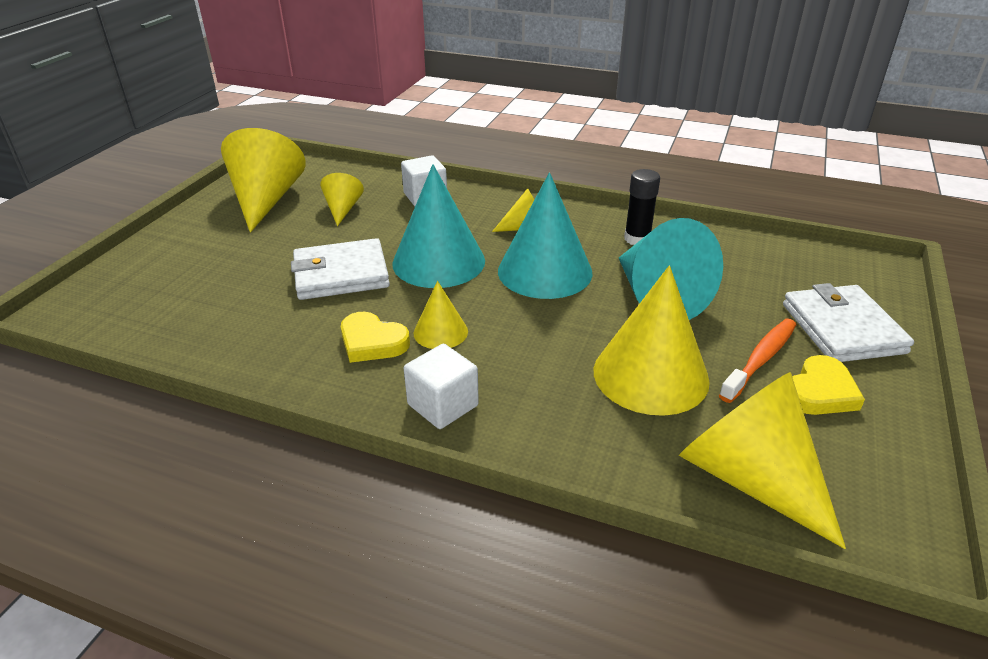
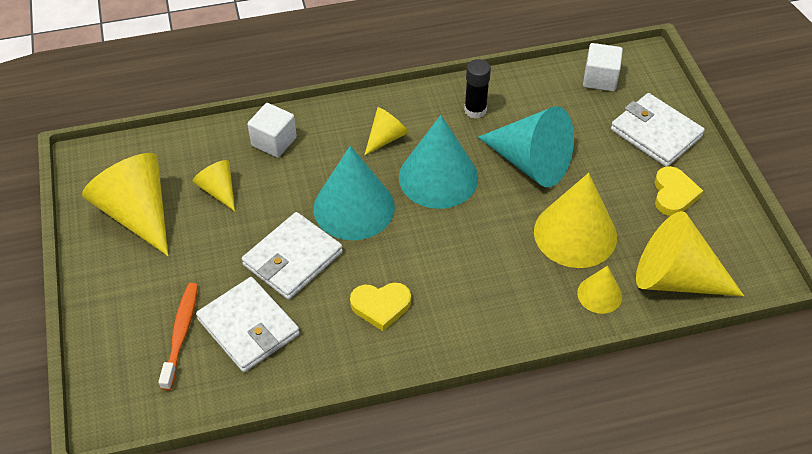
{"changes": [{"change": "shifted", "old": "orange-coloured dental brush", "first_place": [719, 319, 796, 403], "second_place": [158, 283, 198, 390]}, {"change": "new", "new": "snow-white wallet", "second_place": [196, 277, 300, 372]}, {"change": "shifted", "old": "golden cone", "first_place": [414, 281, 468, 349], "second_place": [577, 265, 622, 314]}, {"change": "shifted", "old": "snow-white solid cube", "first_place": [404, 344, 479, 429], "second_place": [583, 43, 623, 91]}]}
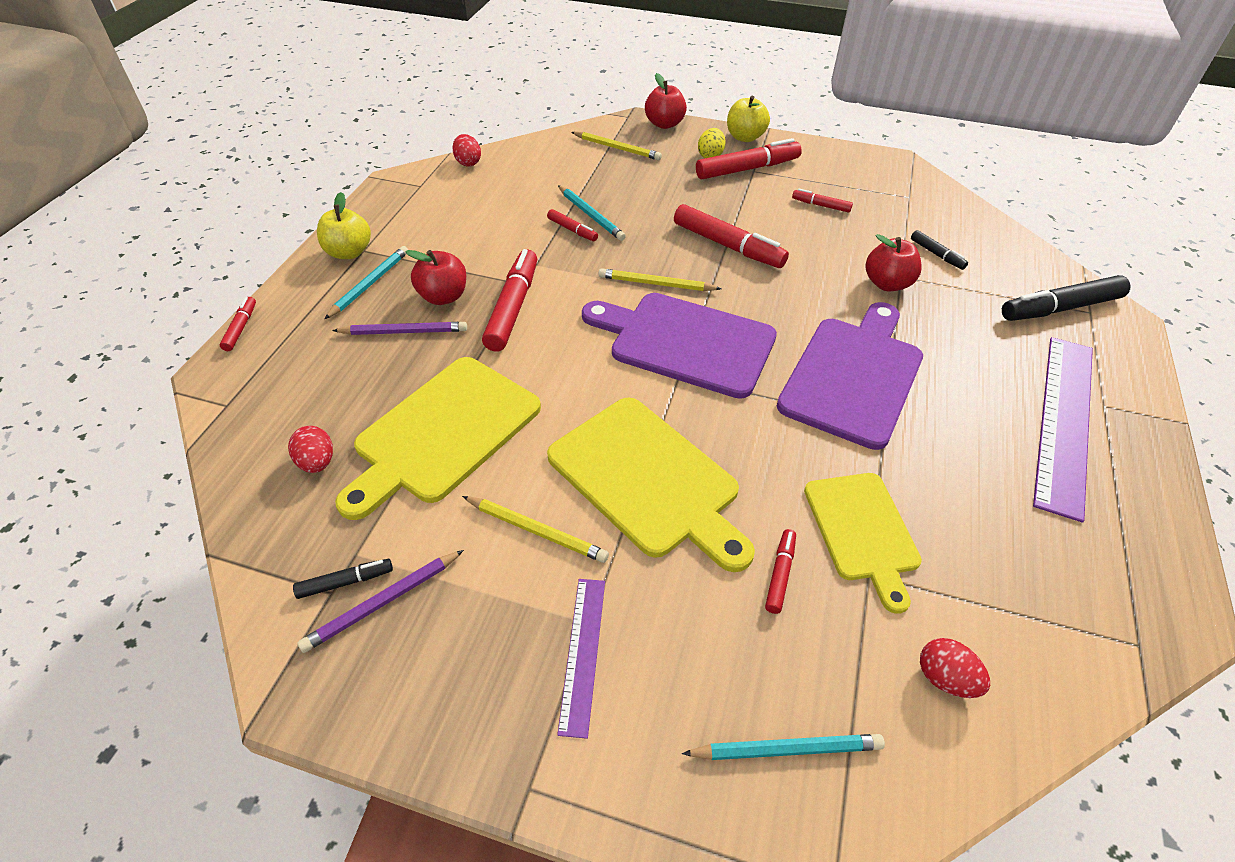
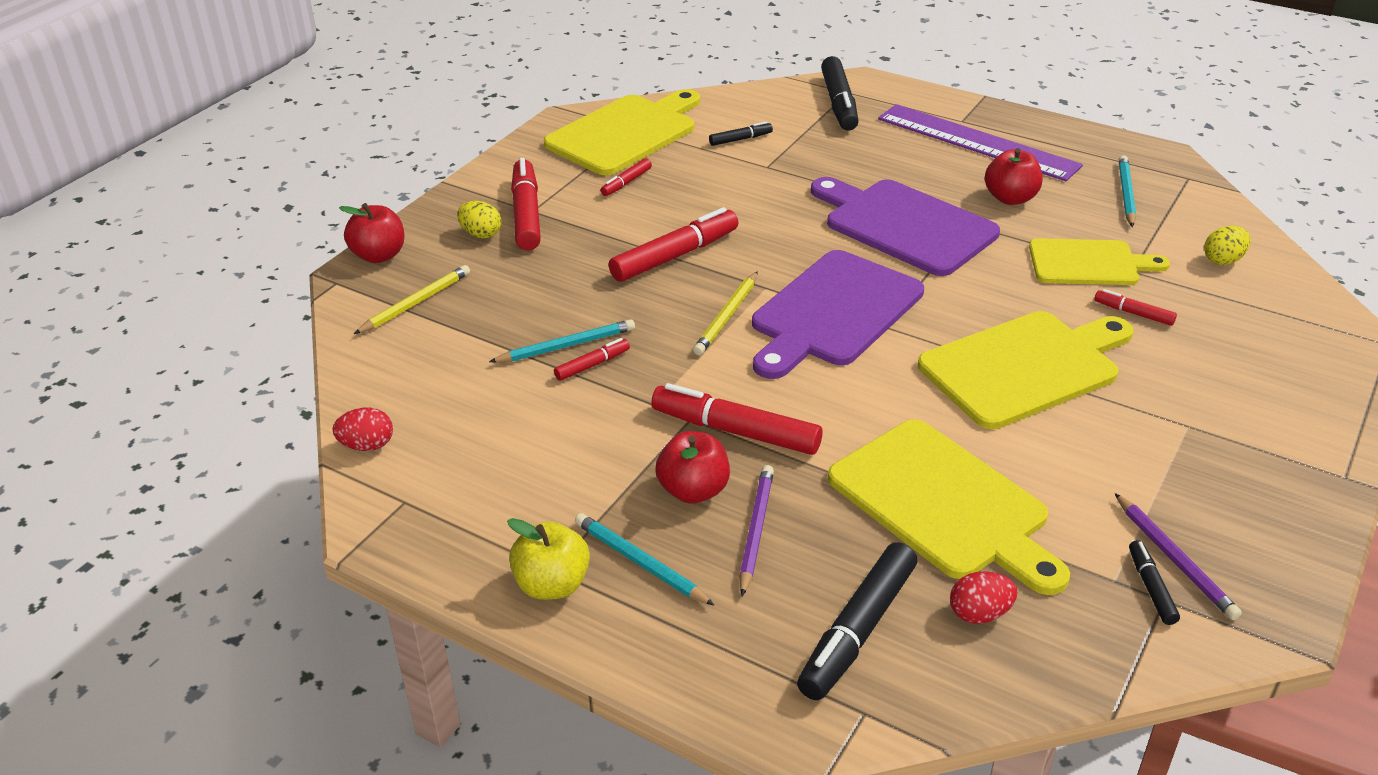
{"changes": [{"change": "new", "new": "golden bread board", "second_place": [544, 89, 700, 175]}, {"change": "new", "new": "black felt pen", "second_place": [797, 542, 917, 700]}, {"change": "shifted", "old": "crimson toy apple", "first_place": [865, 234, 922, 291], "second_place": [985, 148, 1043, 205]}, {"change": "shifted", "old": "turquoise lead pencil", "first_place": [682, 734, 885, 760], "second_place": [1119, 155, 1136, 227]}, {"change": "repainted", "old": "crimson egg", "new": "golden egg", "first_place": [920, 638, 990, 698], "second_place": [1204, 226, 1251, 265]}, {"change": "gone", "old": "crimson felt pen", "first_place": [219, 297, 256, 351]}, {"change": "gone", "old": "golden lead pencil", "first_place": [462, 496, 609, 563]}, {"change": "gone", "old": "violet measuring stick", "first_place": [557, 579, 605, 739]}, {"change": "gone", "old": "golden toy apple", "first_place": [727, 96, 770, 142]}]}
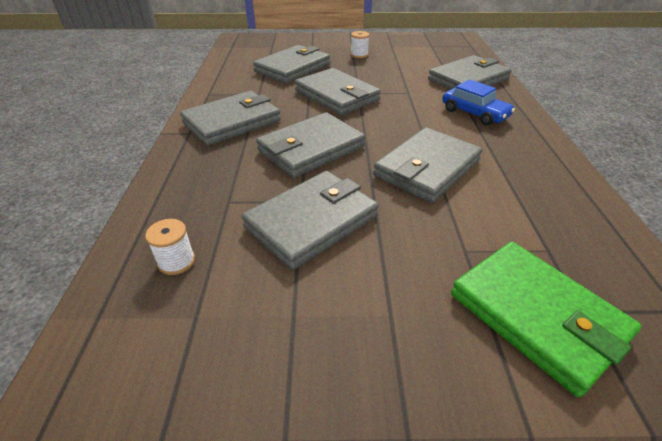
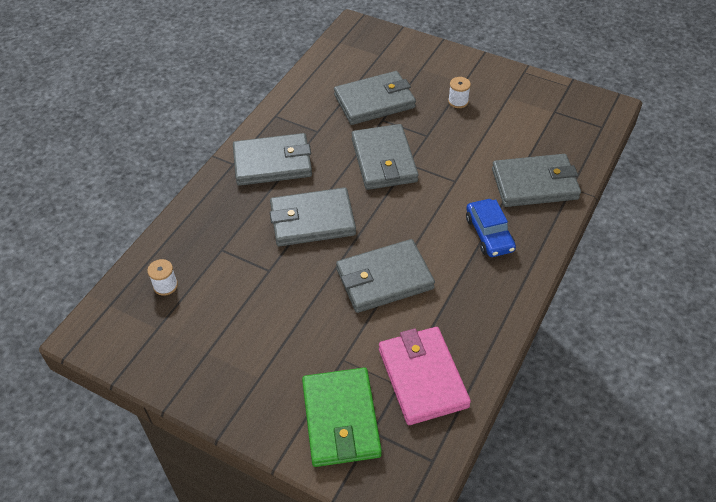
{"changes": [{"change": "new", "new": "rosy wallet", "second_place": [379, 327, 471, 425]}, {"change": "gone", "old": "gray wallet", "first_place": [242, 171, 379, 270]}]}
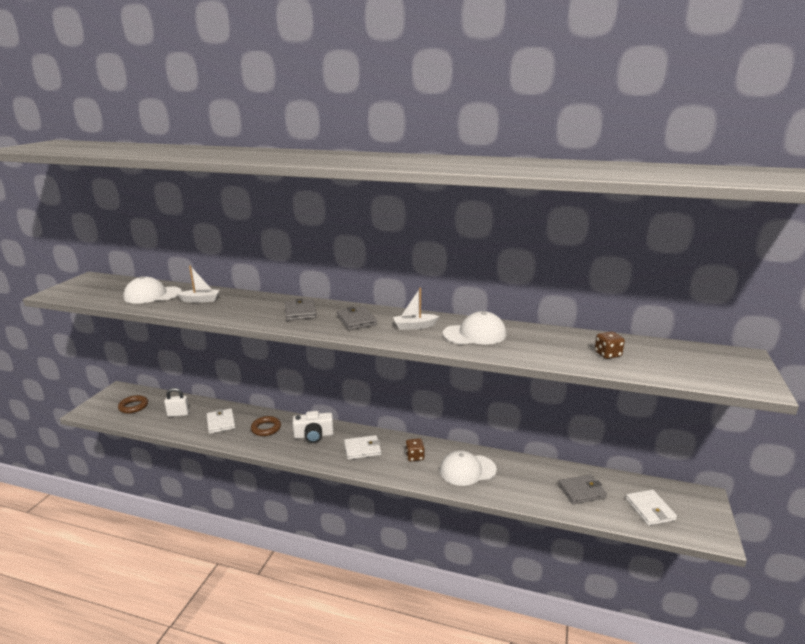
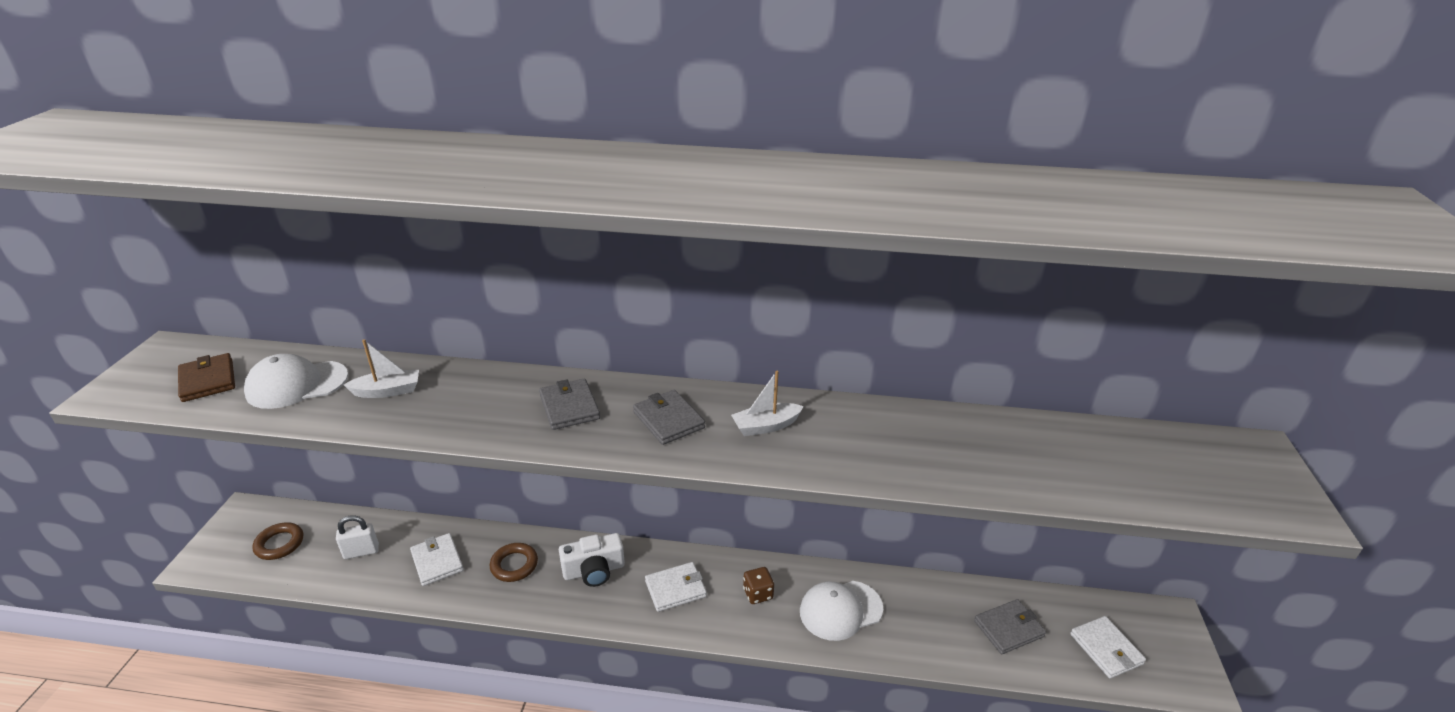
{"changes": [{"change": "new", "new": "dark brown wallet", "second_place": [178, 353, 235, 402]}, {"change": "gone", "old": "snow-white baseball cap", "first_place": [443, 311, 507, 344]}, {"change": "gone", "old": "dark brown die", "first_place": [595, 331, 625, 359]}]}
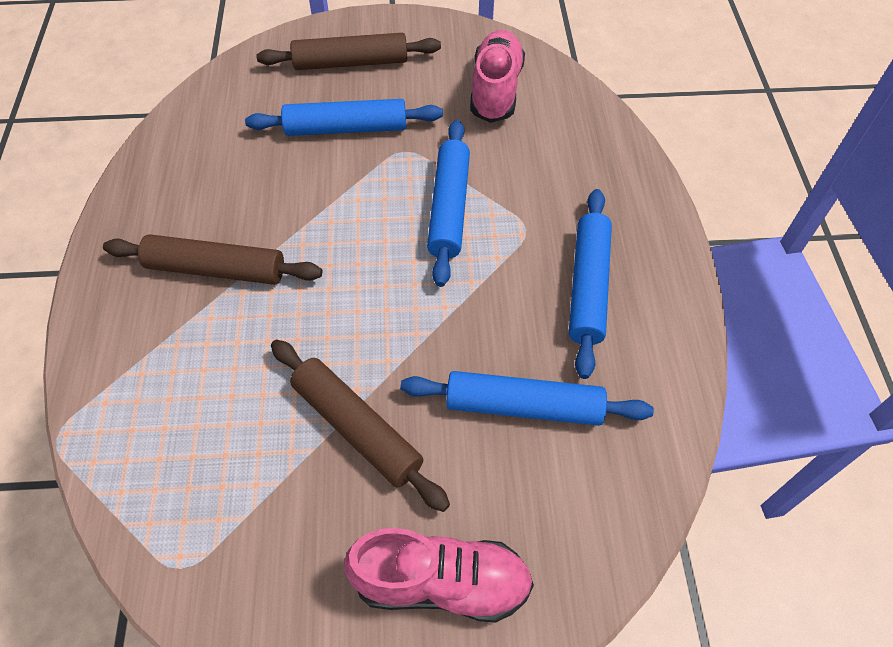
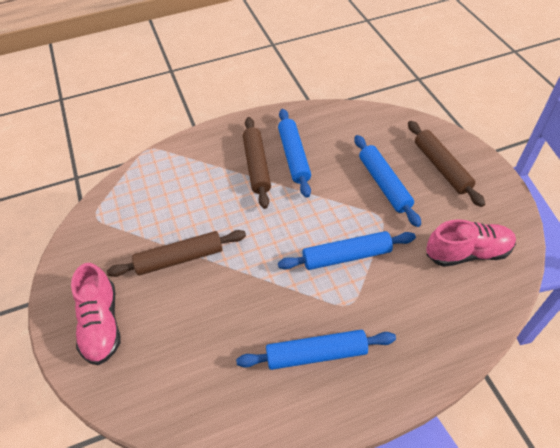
{"changes": [{"change": "rotated", "old": "dark brown pastry roller", "first_place": [271, 339, 450, 512], "second_place": [107, 230, 246, 277], "degrees": 45}, {"change": "shifted", "old": "blue pastry roller", "first_place": [401, 371, 654, 426], "second_place": [278, 109, 311, 198]}]}
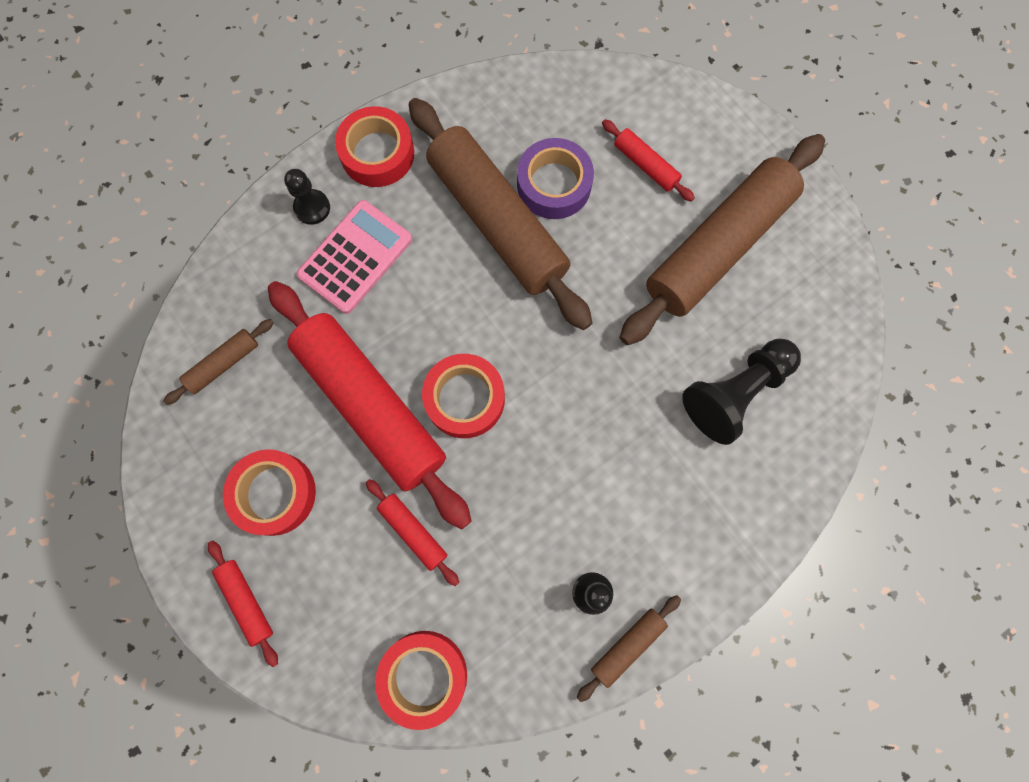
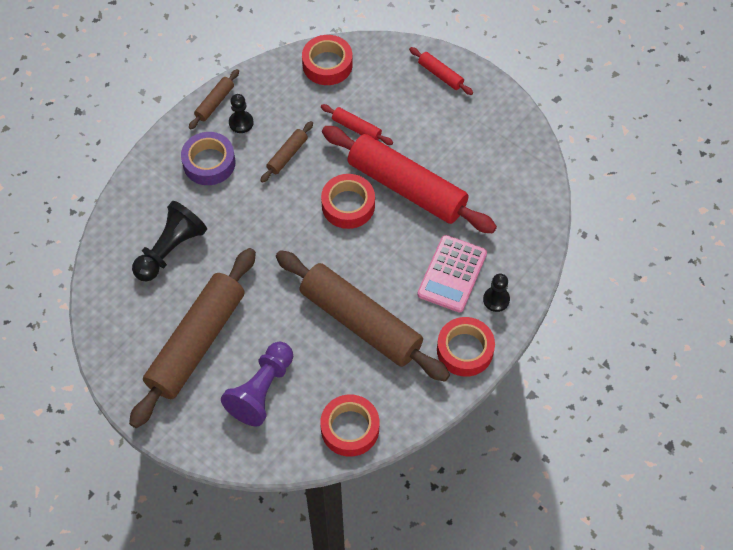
{"changes": [{"change": "shifted", "old": "violet roll of tape", "first_place": [517, 138, 594, 219], "second_place": [181, 132, 235, 185]}, {"change": "swapped", "old": "crimson pastry roller", "new": "violet game pawn", "first_place": [602, 119, 695, 202], "second_place": [221, 342, 293, 427]}, {"change": "shifted", "old": "dark brown pastry roller", "first_place": [163, 319, 274, 405], "second_place": [260, 121, 313, 183]}, {"change": "shifted", "old": "crimson roll of tape", "first_place": [223, 449, 316, 536], "second_place": [320, 394, 379, 457]}]}
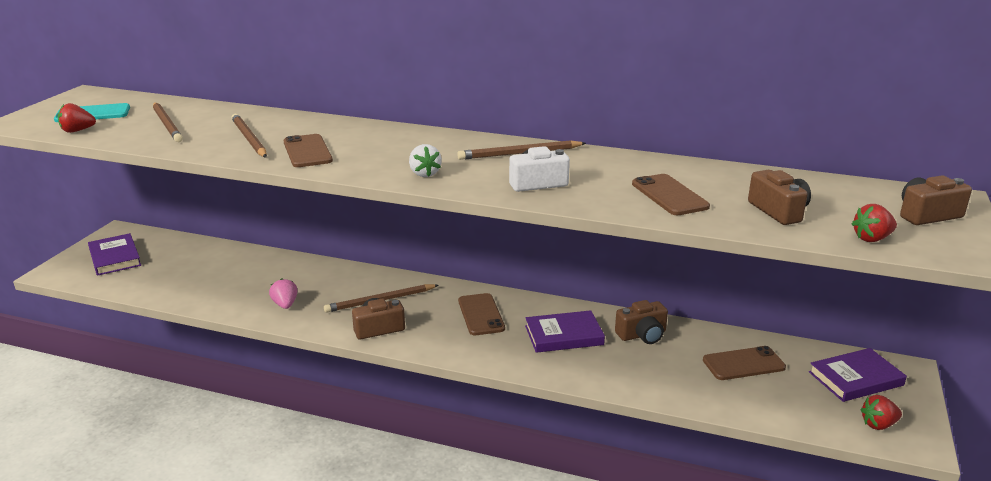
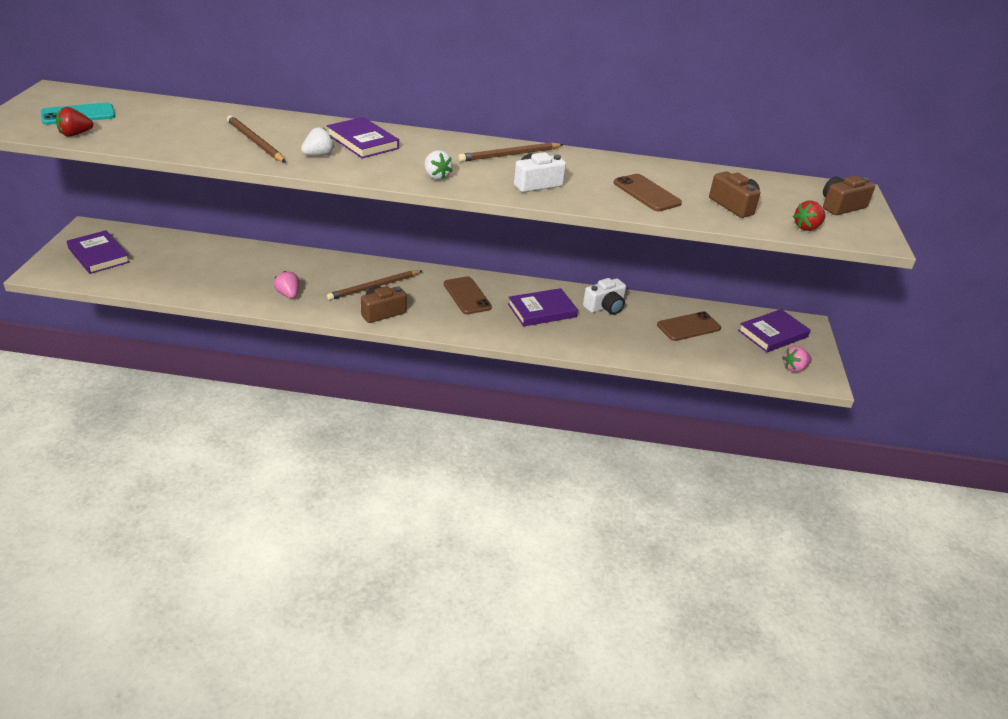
{"changes": [{"change": "swapped", "old": "dark brown phone", "new": "snow-white berry", "first_place": [283, 134, 333, 167], "second_place": [301, 127, 334, 156]}, {"change": "new", "new": "violet hardback", "second_place": [327, 117, 399, 158]}, {"change": "repainted", "old": "dark brown photo camera", "new": "snow-white photo camera", "first_place": [615, 300, 668, 344], "second_place": [583, 278, 626, 315]}, {"change": "repainted", "old": "crimson berry", "new": "rosy berry", "first_place": [861, 395, 902, 430], "second_place": [782, 346, 811, 372]}, {"change": "gone", "old": "dark brown lead pencil", "first_place": [153, 102, 183, 142]}]}
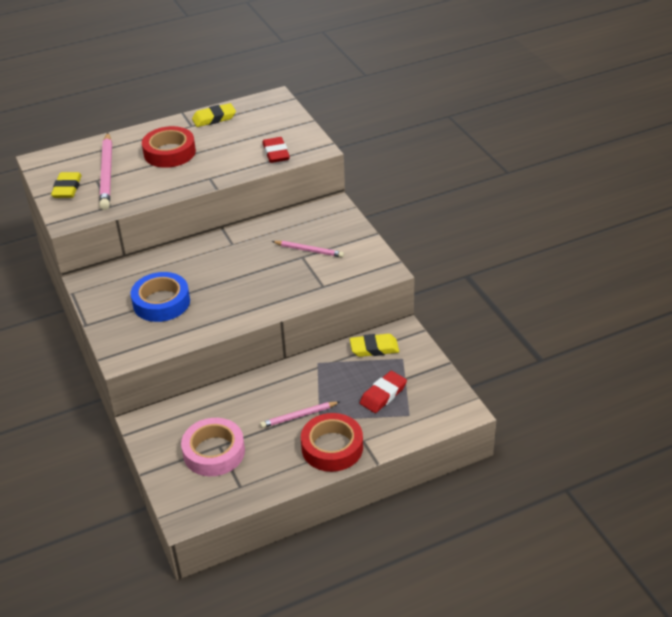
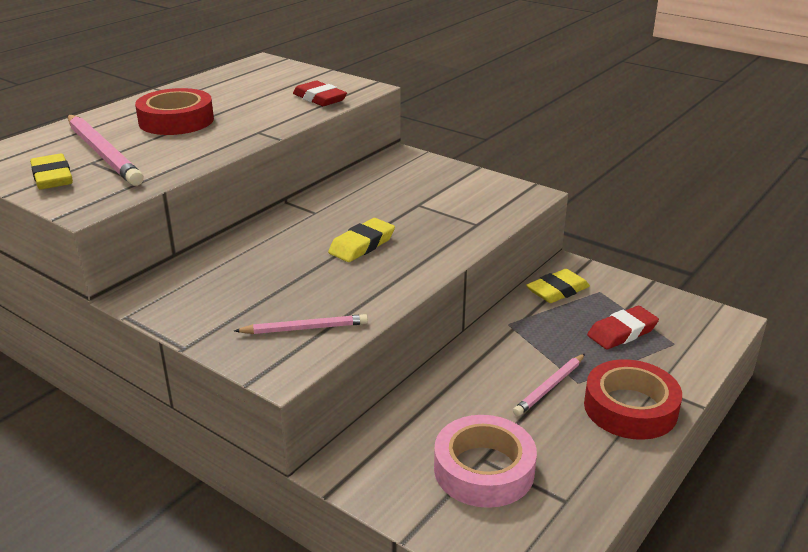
{"changes": [{"change": "shifted", "old": "rosy lead pencil", "first_place": [272, 241, 344, 258], "second_place": [234, 314, 368, 334]}, {"change": "shifted", "old": "golden gum eraser", "first_place": [192, 103, 236, 127], "second_place": [328, 218, 395, 262]}, {"change": "rotated", "old": "crimson gum eraser", "first_place": [360, 371, 407, 413], "second_place": [587, 306, 659, 349], "degrees": 45}, {"change": "gone", "old": "blue roll of tape", "first_place": [131, 272, 190, 322]}]}
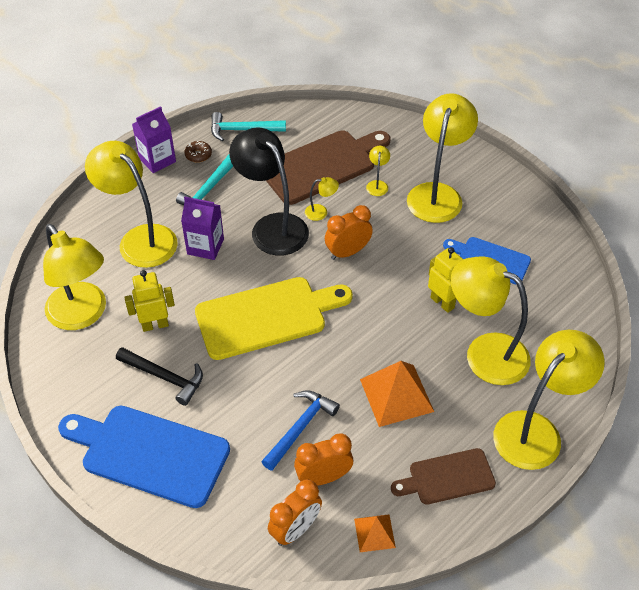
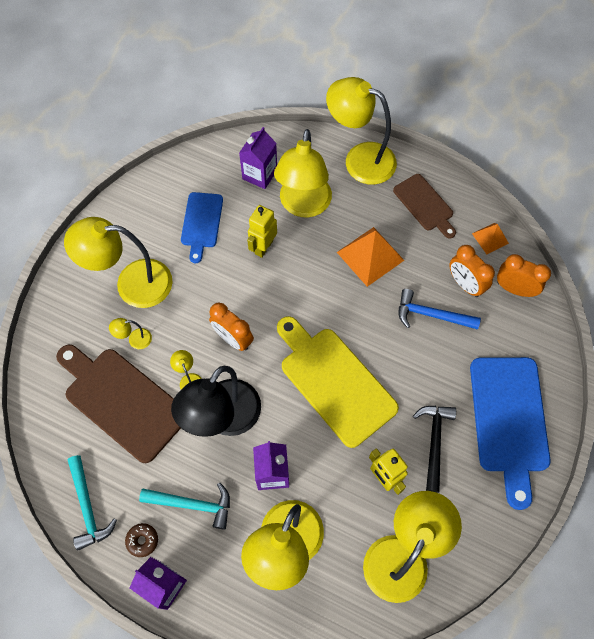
{"changes": [{"change": "new", "new": "violet juice carton", "second_place": [239, 127, 277, 189]}]}
